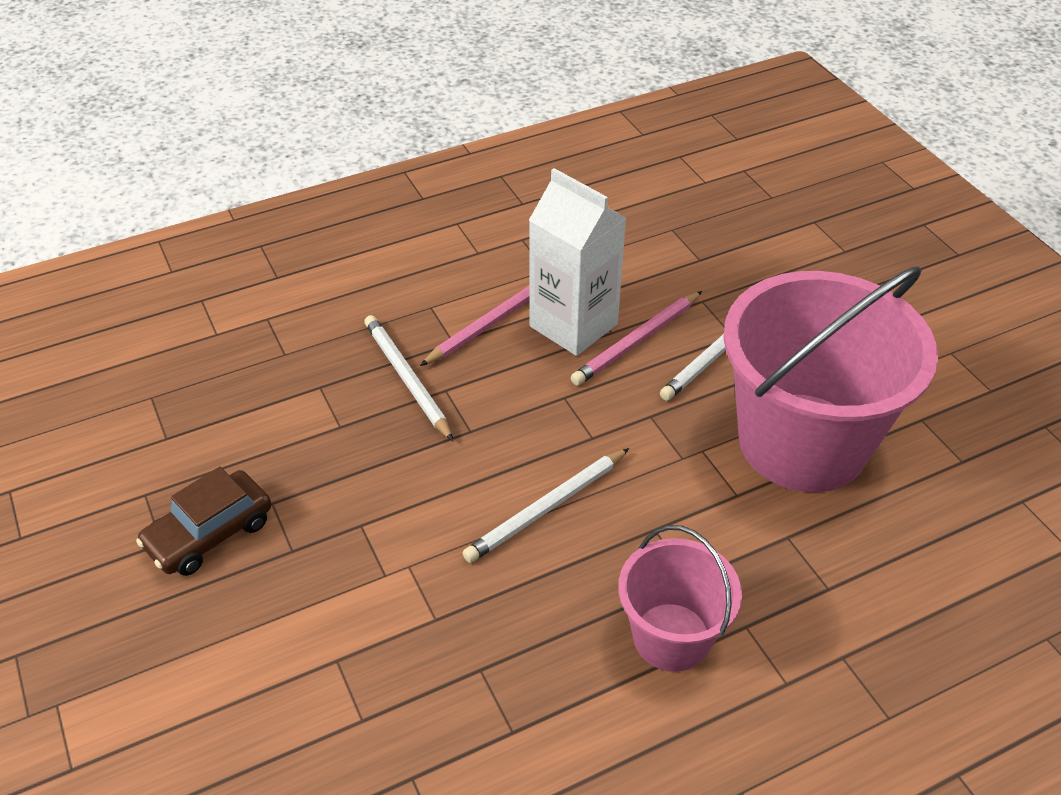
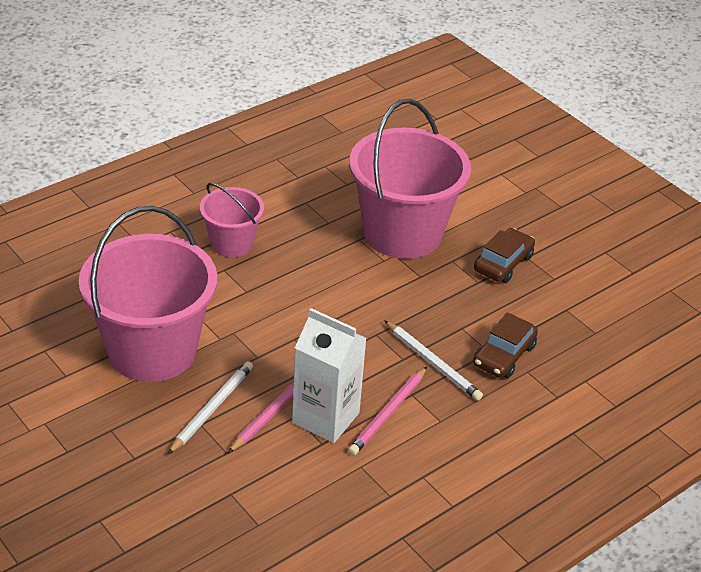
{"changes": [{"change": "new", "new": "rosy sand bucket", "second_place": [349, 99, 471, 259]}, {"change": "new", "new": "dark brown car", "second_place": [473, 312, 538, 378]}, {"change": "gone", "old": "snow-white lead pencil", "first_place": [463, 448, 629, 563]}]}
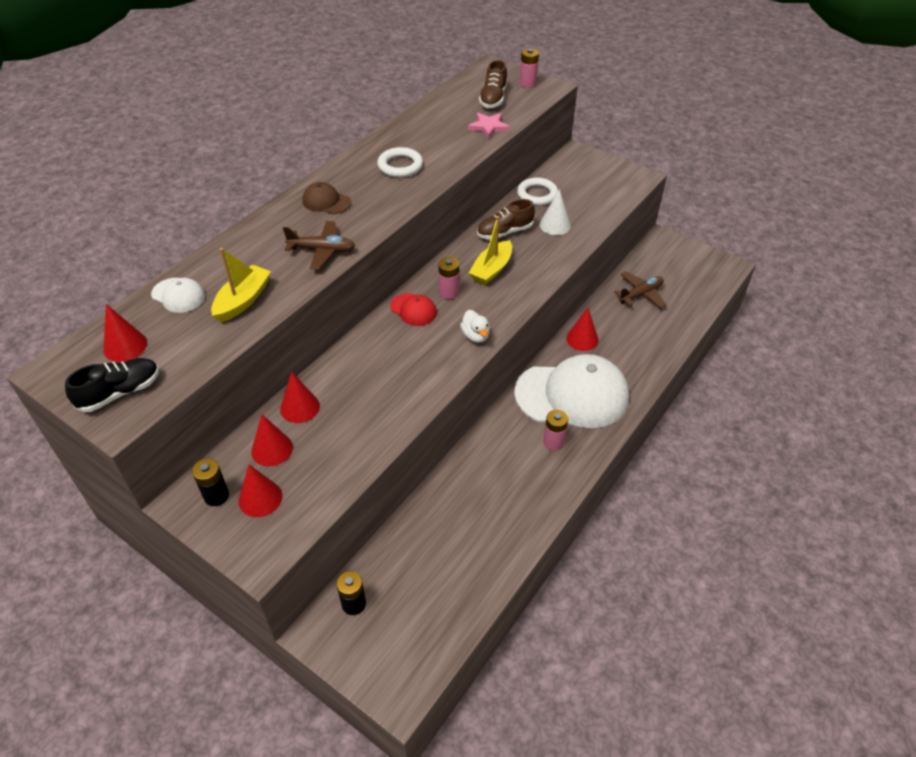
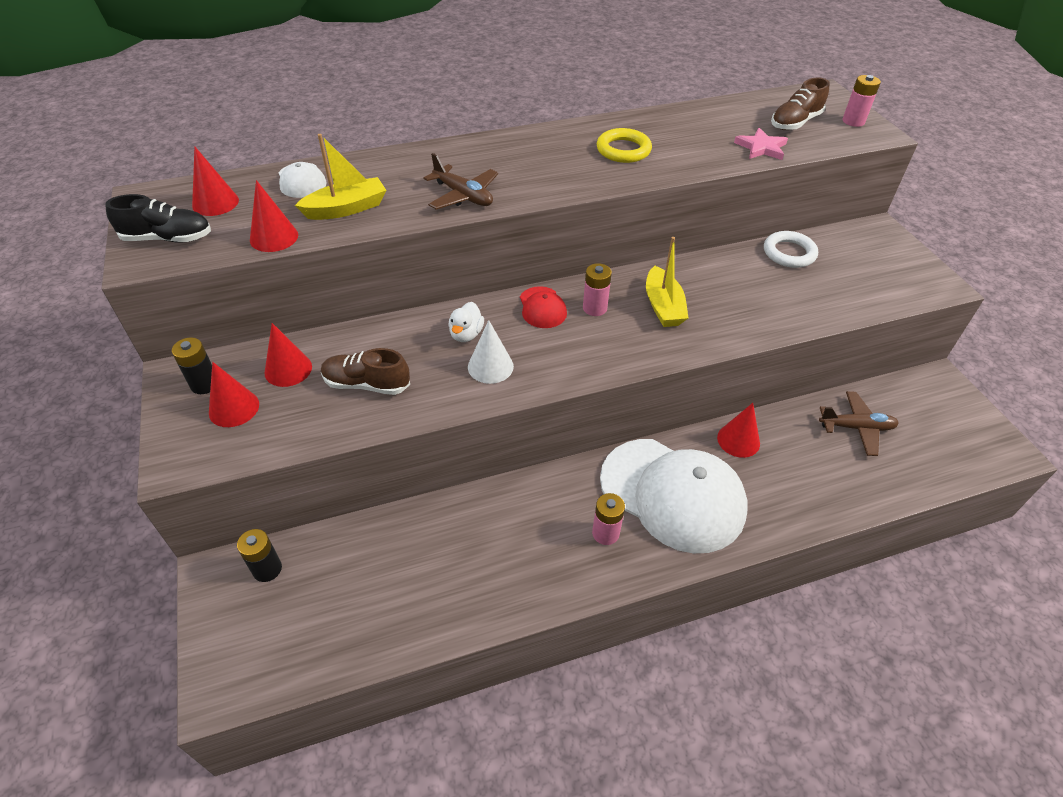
{"changes": [{"change": "shifted", "old": "crimson cone", "first_place": [280, 372, 320, 423], "second_place": [250, 180, 298, 252]}, {"change": "shifted", "old": "dark brown shoe", "first_place": [477, 199, 535, 240], "second_place": [321, 348, 410, 395]}, {"change": "shifted", "old": "snow-white toy duck", "first_place": [460, 310, 490, 343], "second_place": [448, 302, 484, 342]}, {"change": "shifted", "old": "snow-white cone", "first_place": [539, 189, 571, 235], "second_place": [468, 320, 514, 384]}, {"change": "repainted", "old": "snow-white hoop", "new": "golden hoop", "first_place": [377, 147, 423, 178], "second_place": [597, 128, 652, 163]}, {"change": "rotated", "old": "golden sailboat", "first_place": [469, 216, 512, 285], "second_place": [646, 237, 688, 327], "degrees": -75}, {"change": "gone", "old": "dark brown baseball cap", "first_place": [302, 182, 351, 214]}]}
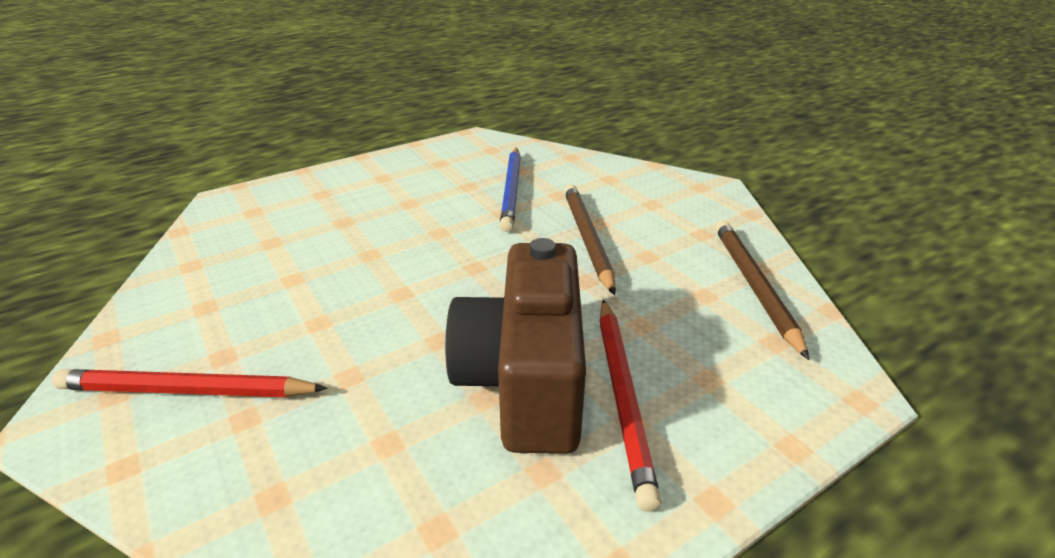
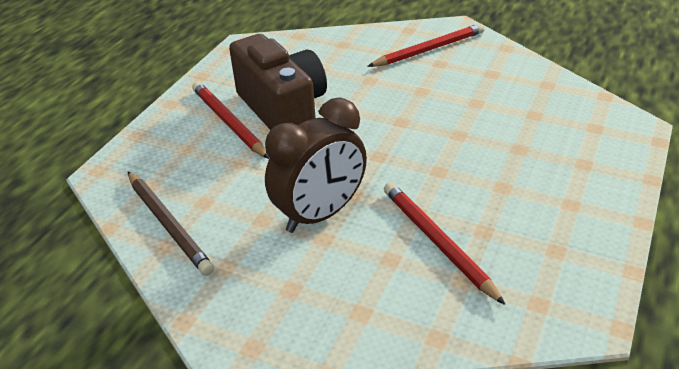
{"changes": [{"change": "swapped", "old": "dark brown lead pencil", "new": "dark brown alarm clock", "first_place": [564, 185, 616, 295], "second_place": [265, 98, 367, 233]}, {"change": "repainted", "old": "blue lead pencil", "new": "crimson lead pencil", "first_place": [499, 148, 521, 232], "second_place": [384, 182, 506, 305]}]}
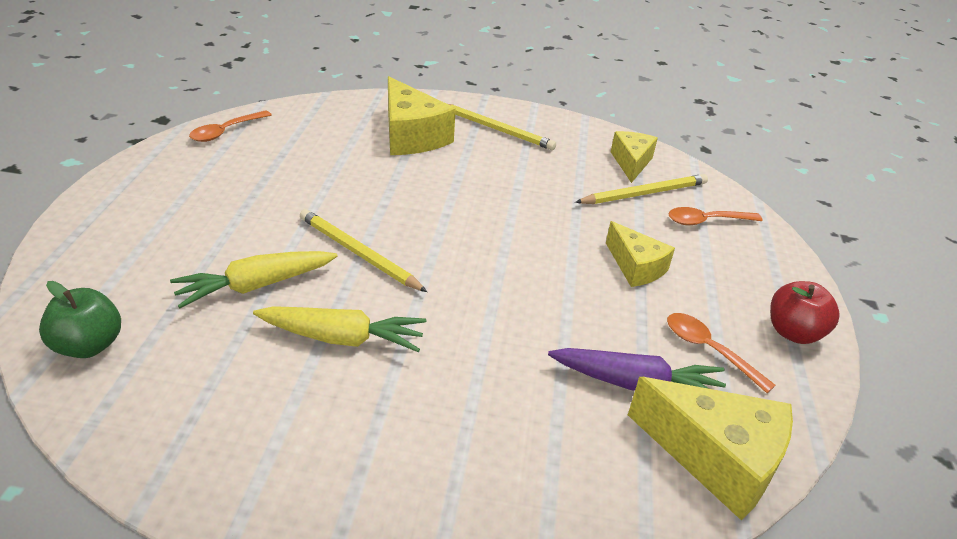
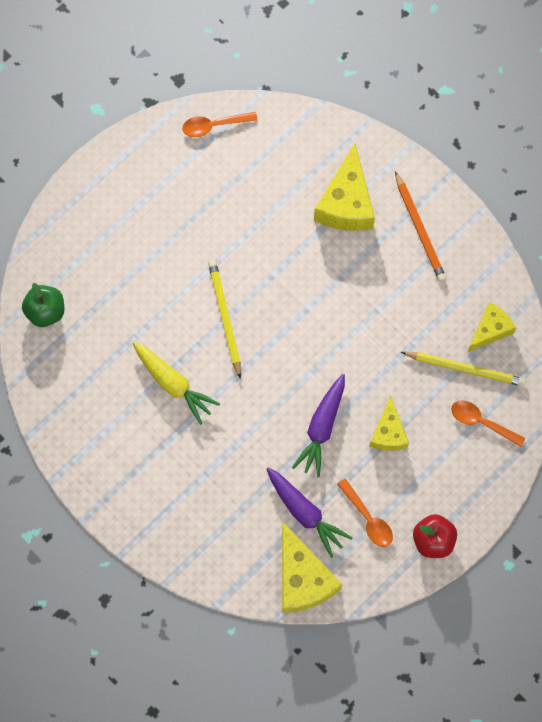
{"changes": [{"change": "new", "new": "violet carrot", "second_place": [292, 374, 345, 478]}, {"change": "rotated", "old": "orange-coloured teaspoon", "first_place": [667, 313, 776, 393], "second_place": [337, 478, 393, 547], "degrees": 150}, {"change": "repainted", "old": "golden lead pencil", "new": "orange-coloured lead pencil", "first_place": [448, 104, 556, 150], "second_place": [395, 171, 446, 282]}, {"change": "gone", "old": "golden carrot", "first_place": [170, 251, 338, 308]}]}
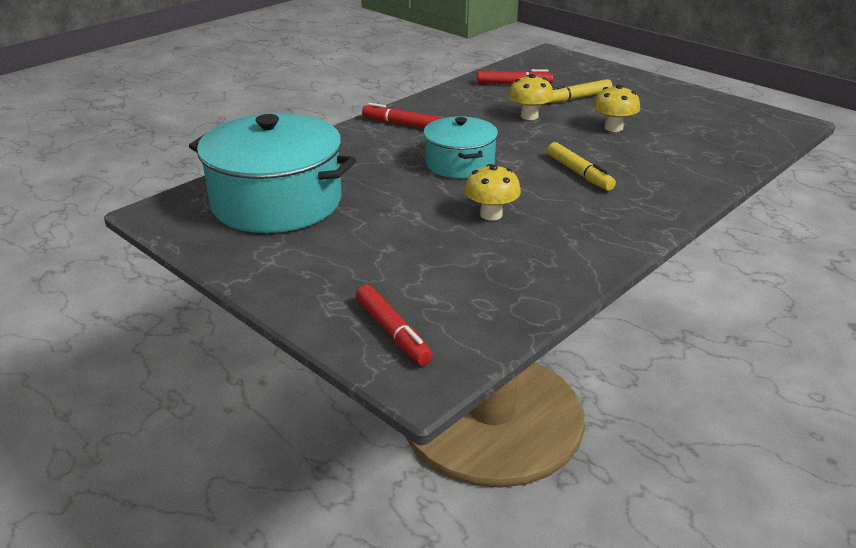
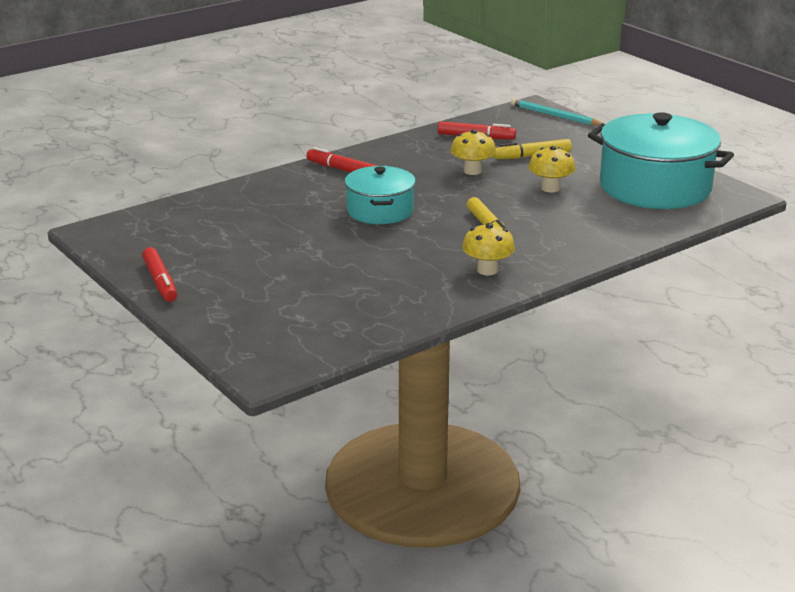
{"changes": [{"change": "shifted", "old": "crimson felt pen", "first_place": [356, 285, 433, 365], "second_place": [142, 247, 177, 302]}, {"change": "shifted", "old": "golden fungus", "first_place": [464, 164, 521, 221], "second_place": [462, 223, 515, 275]}, {"change": "new", "new": "turquoise lead pencil", "second_place": [510, 98, 605, 126]}, {"change": "shifted", "old": "turquoise cooking pot", "first_place": [189, 113, 356, 233], "second_place": [588, 112, 734, 209]}]}
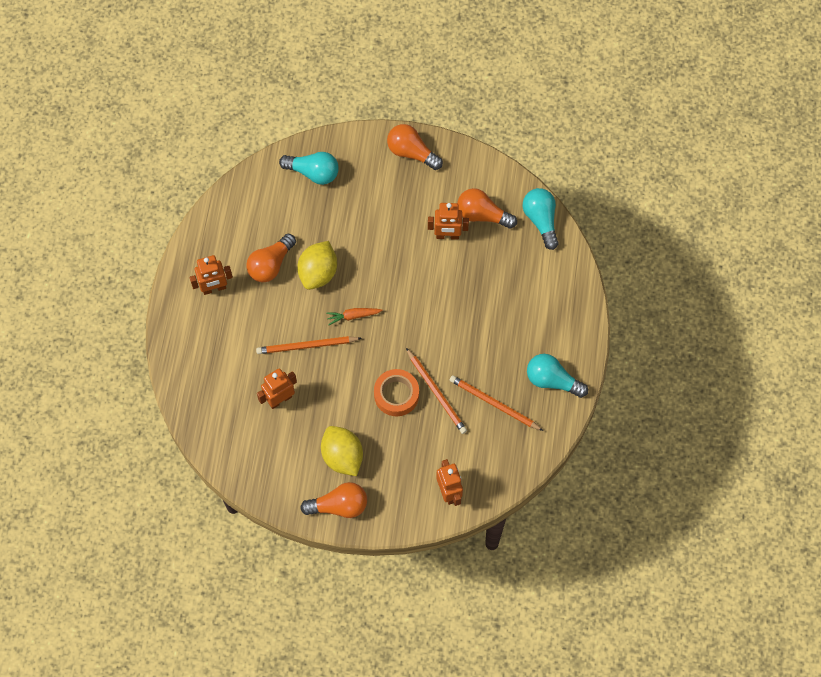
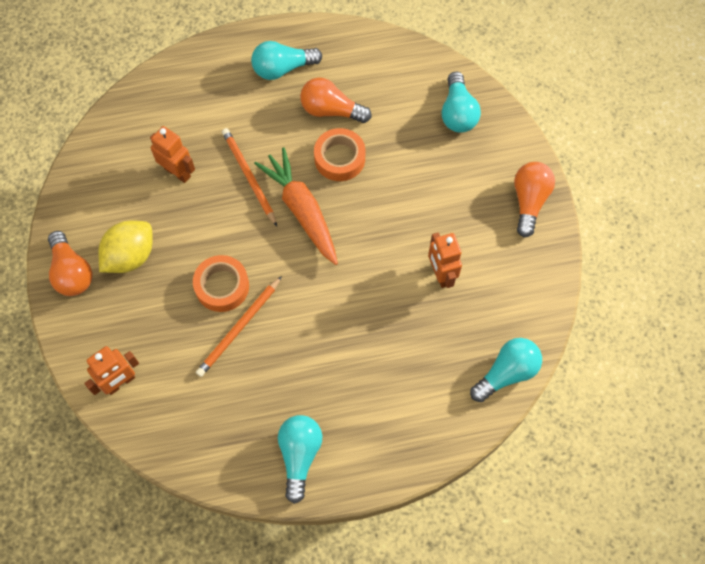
{"changes": [{"change": "swapped", "old": "orange-coloured robot", "new": "turquoise light bulb", "first_place": [190, 255, 233, 295], "second_place": [251, 41, 322, 80]}, {"change": "scaled", "old": "orange-coloured carrot", "first_place": [326, 308, 383, 325], "second_place": [254, 147, 338, 265], "factor": 2.09}, {"change": "swapped", "old": "golden citrus fruit", "new": "orange-coloured roll of tape", "first_place": [297, 241, 337, 290], "second_place": [314, 128, 366, 181]}, {"change": "gone", "old": "orange-coloured lead pencil", "first_place": [450, 375, 543, 431]}, {"change": "gone", "old": "orange-coloured light bulb", "first_place": [457, 188, 517, 229]}]}
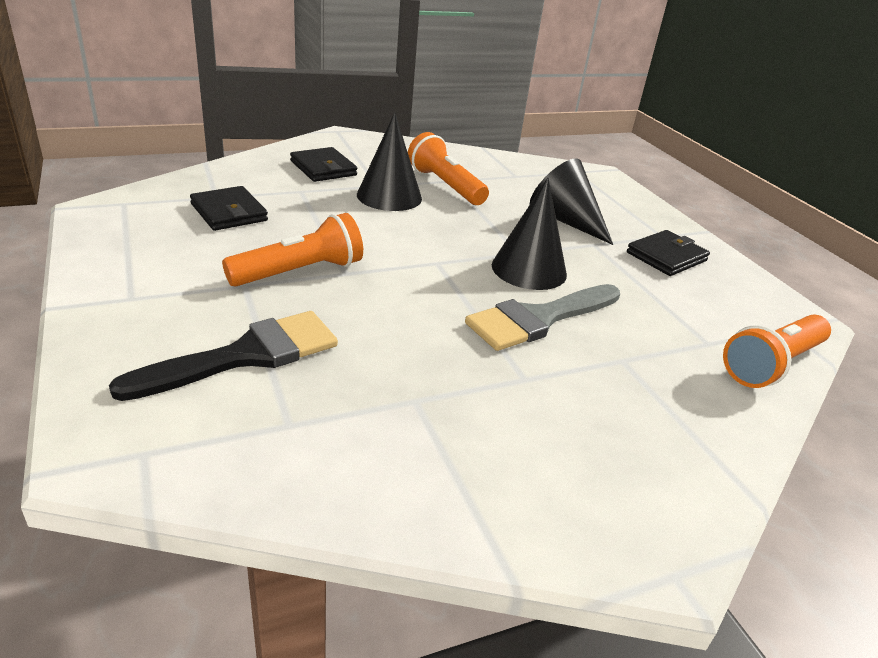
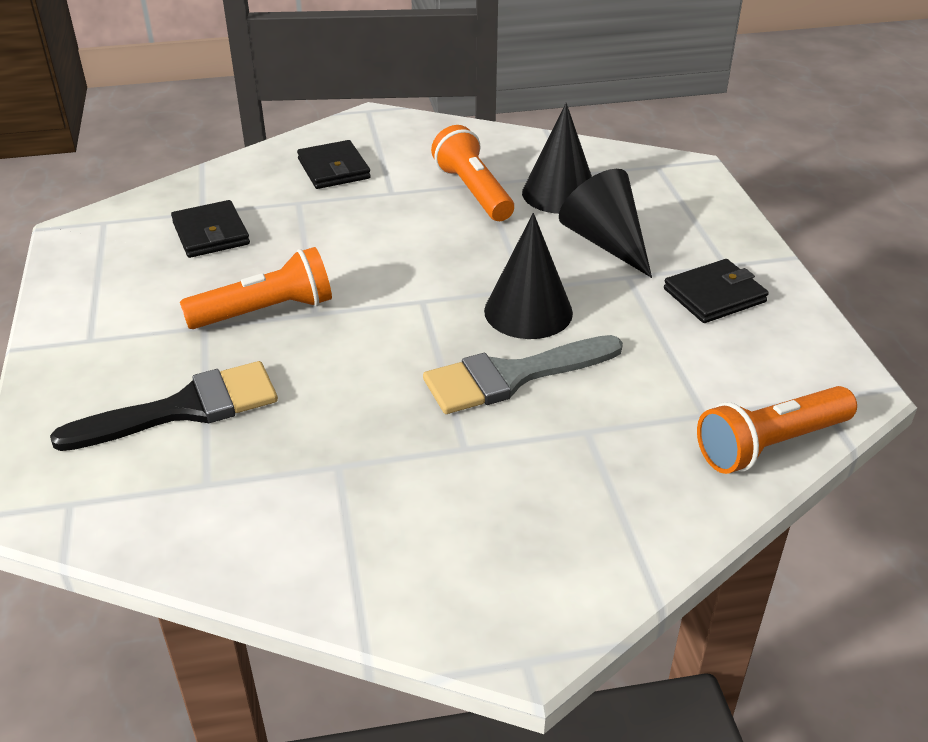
{"changes": [{"change": "shifted", "old": "black cone", "first_place": [357, 112, 422, 211], "second_place": [522, 103, 592, 214]}]}
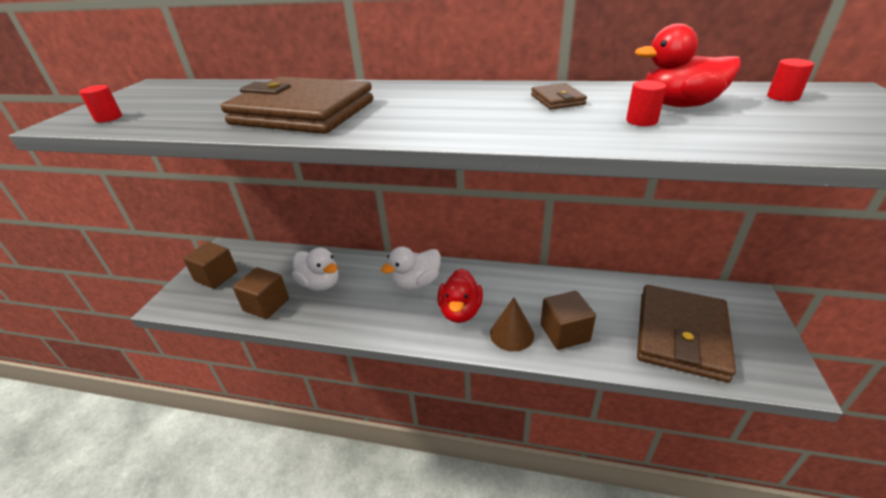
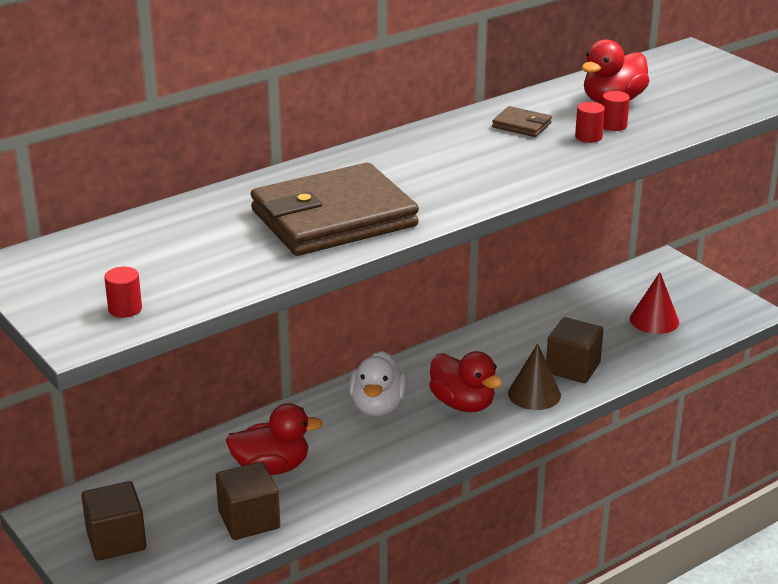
{"changes": [{"change": "repainted", "old": "snow-white toy duck", "new": "crimson toy duck", "first_place": [292, 247, 339, 291], "second_place": [226, 403, 323, 475]}, {"change": "shifted", "old": "crimson cylinder", "first_place": [767, 58, 814, 102], "second_place": [575, 102, 605, 143]}, {"change": "swapped", "old": "dark brown wallet", "new": "crimson cone", "first_place": [637, 285, 736, 383], "second_place": [630, 272, 679, 334]}]}
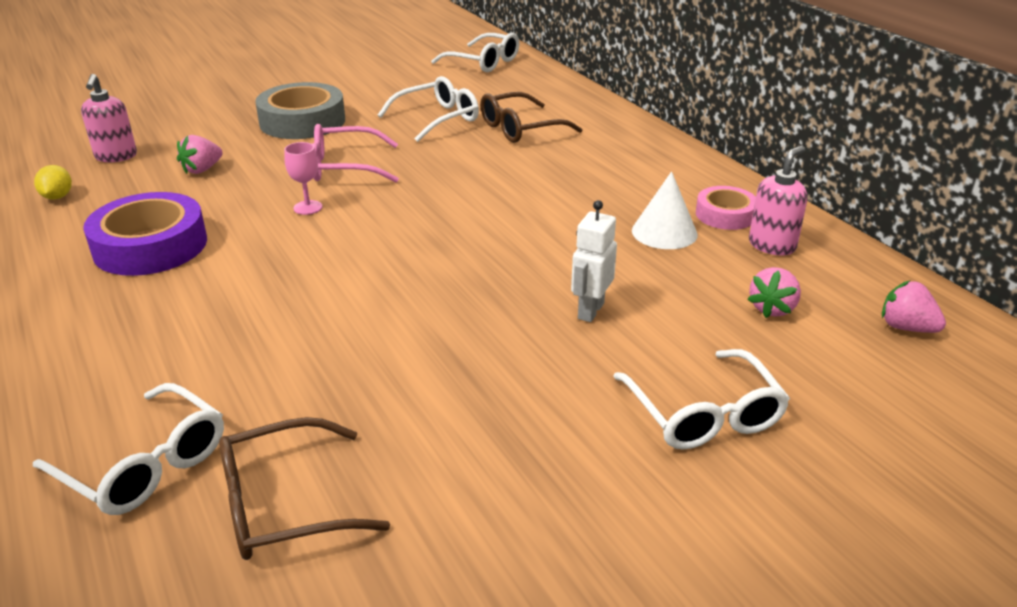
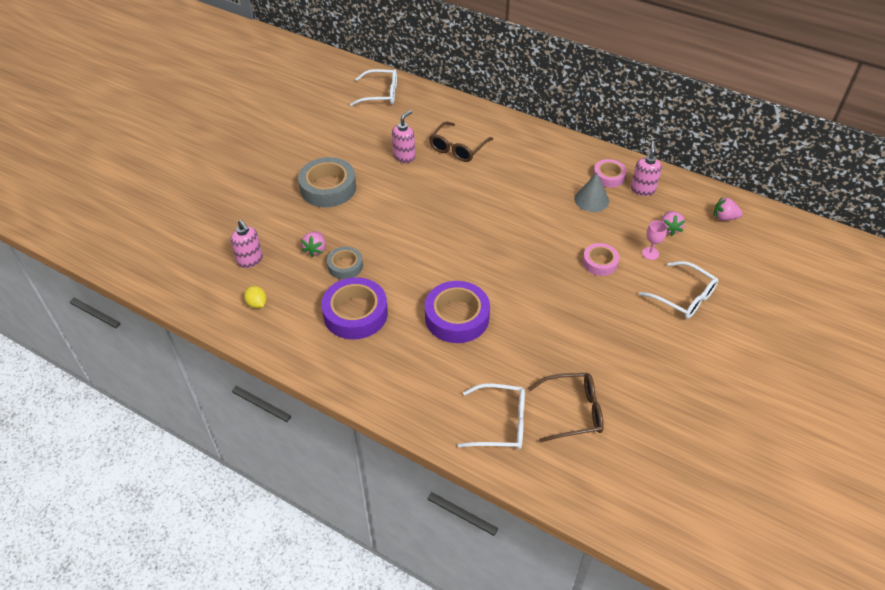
{"changes": [{"change": "new", "new": "gray roll of tape", "second_place": [327, 247, 363, 279]}, {"change": "swapped", "old": "snow-white eyeglasses", "new": "rosy pump bottle", "first_place": [378, 76, 479, 142], "second_place": [392, 110, 415, 163]}, {"change": "new", "new": "violet roll of tape", "second_place": [425, 281, 490, 343]}, {"change": "rotated", "old": "dark brown eyeglasses", "first_place": [219, 417, 390, 560], "second_place": [528, 373, 604, 442], "degrees": -135}, {"change": "repainted", "old": "snow-white cone", "new": "gray cone", "first_place": [632, 171, 698, 249], "second_place": [574, 173, 609, 212]}, {"change": "swapped", "old": "snow-white robot", "new": "rosy roll of tape", "first_place": [571, 200, 617, 322], "second_place": [582, 243, 619, 276]}, {"change": "shifted", "old": "rosy goblet", "first_place": [284, 142, 322, 215], "second_place": [642, 220, 667, 260]}, {"change": "gone", "old": "rosy eyeglasses", "first_place": [313, 124, 399, 183]}]}
